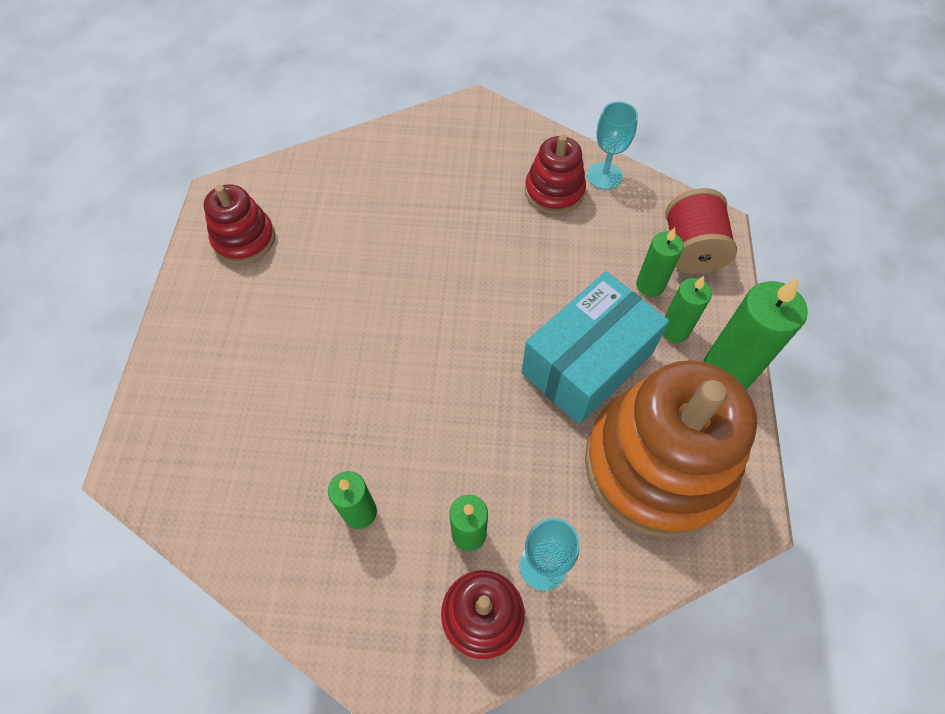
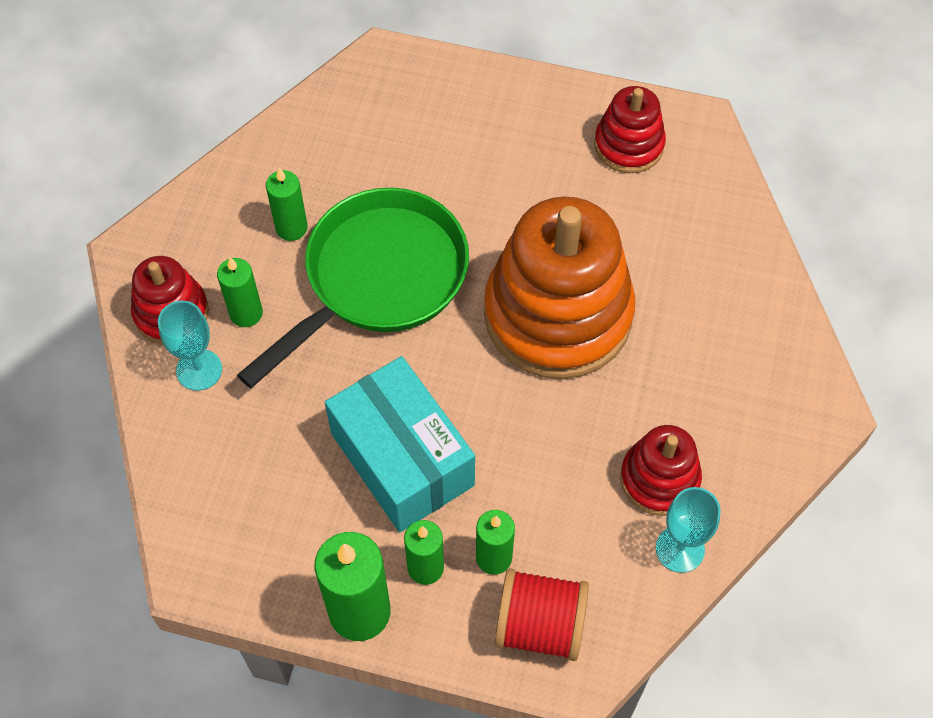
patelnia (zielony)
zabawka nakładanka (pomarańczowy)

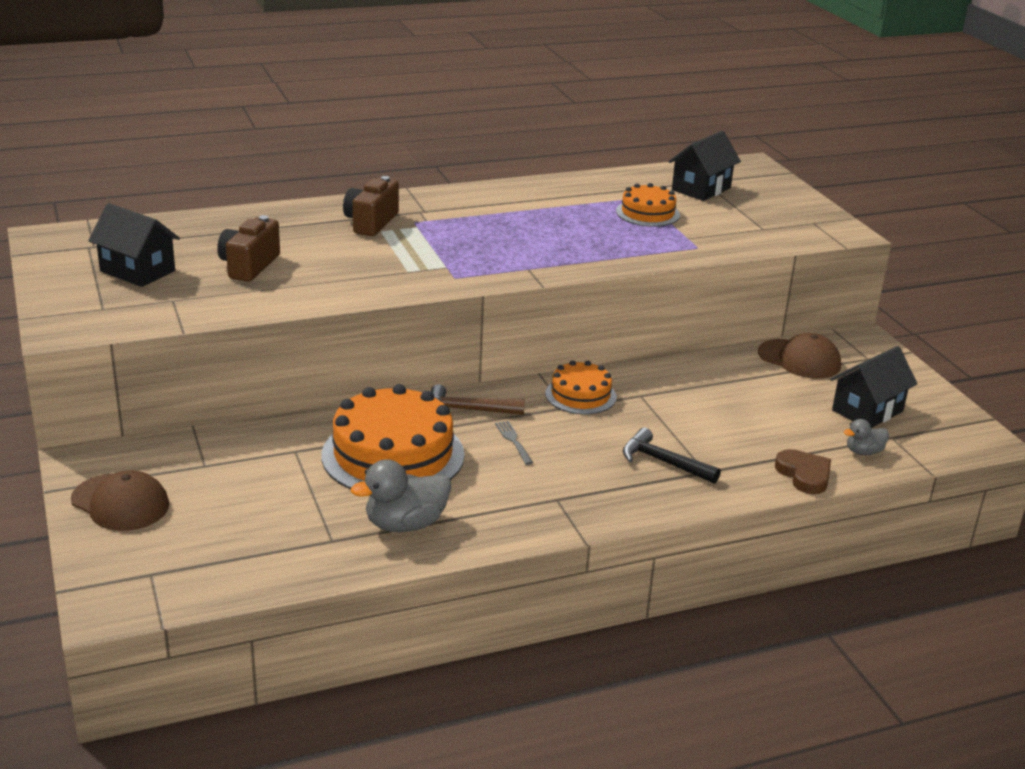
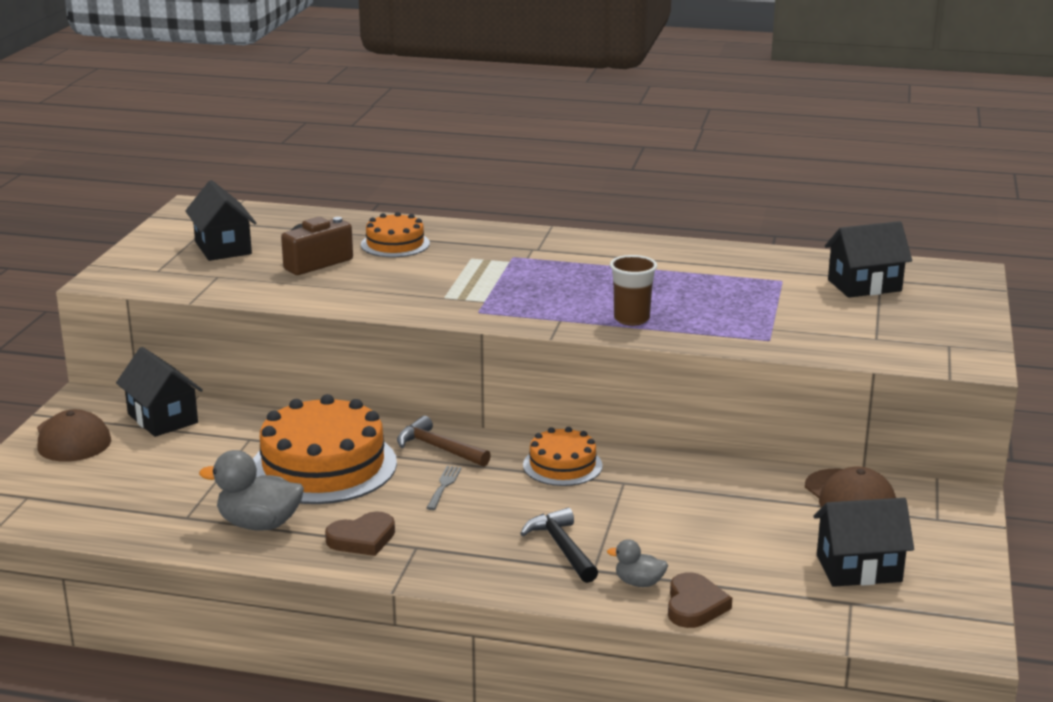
domek (czarny) (1st from left)
serce (brązowy) (1st from left)
tort (pomarańczowy) (2nd from left)
kaczka (szary) (2nd from left)
szklanka (brązowy)
aparat fotograficzny (brązowy) (2nd from left in the first image)

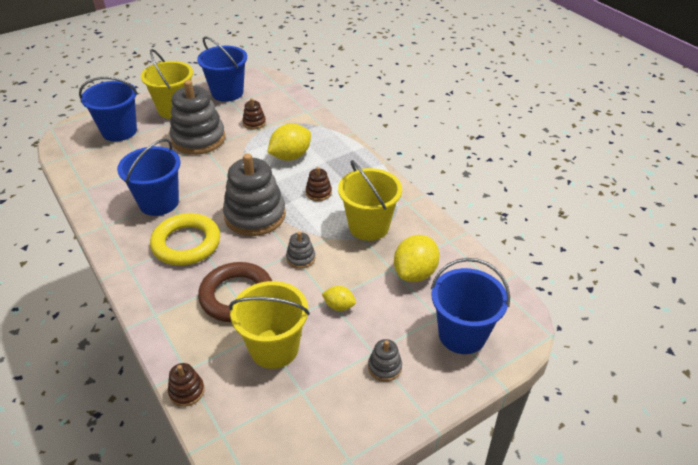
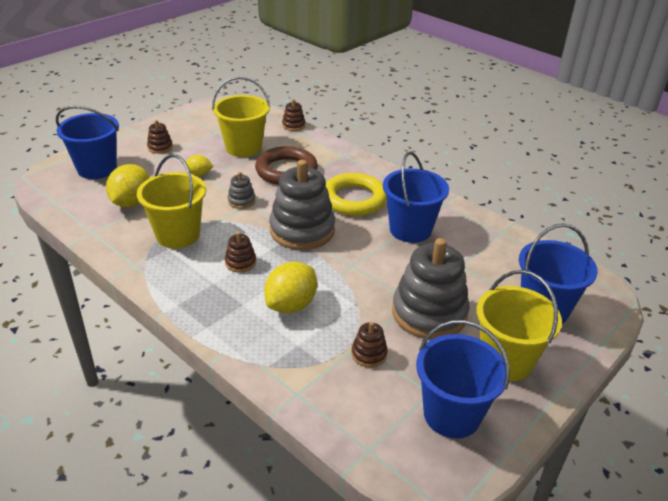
zabawka nakładanka (brązowy) (1st from left)

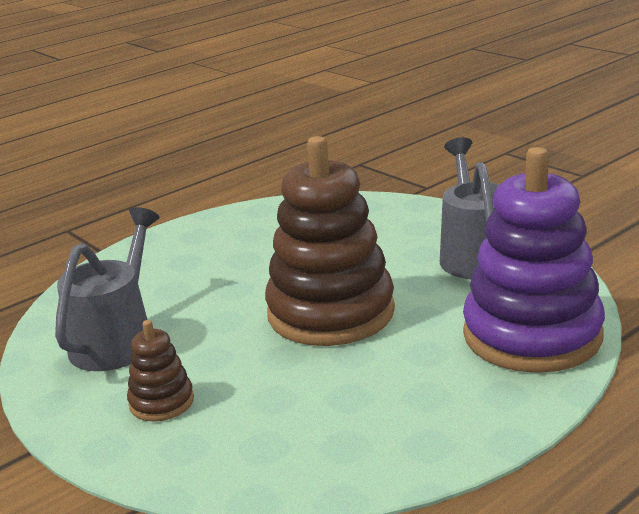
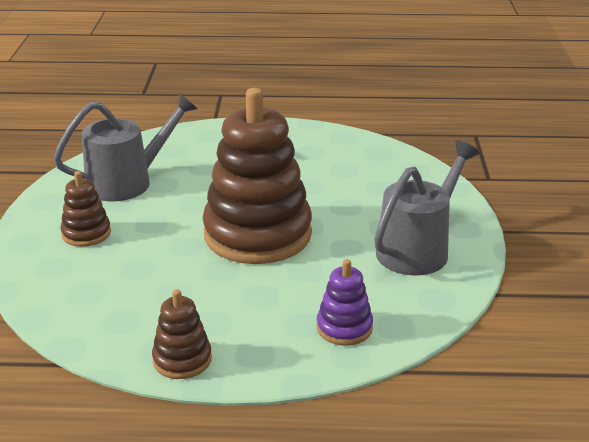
zabawka nakładanka (brązowy) (2nd from left)
zabawka nakładanka (fioletowy)

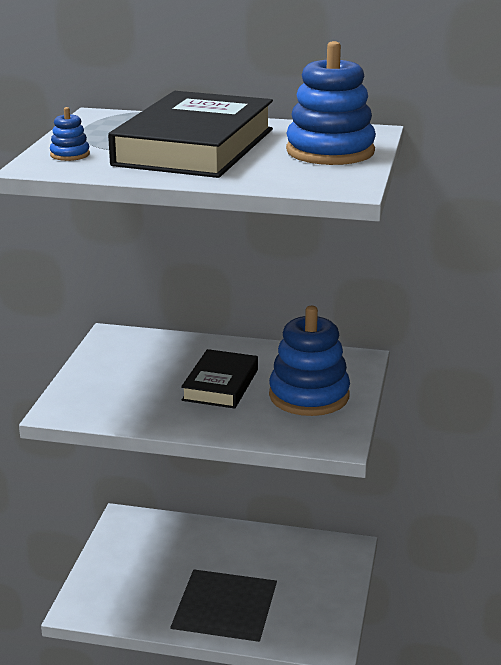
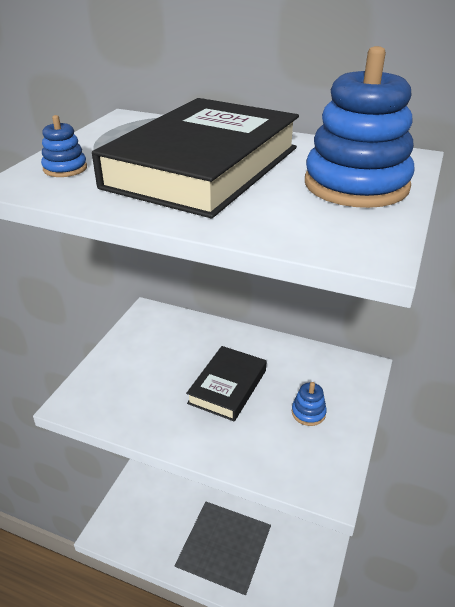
zabawka nakładanka (niebieski) (2nd from left)

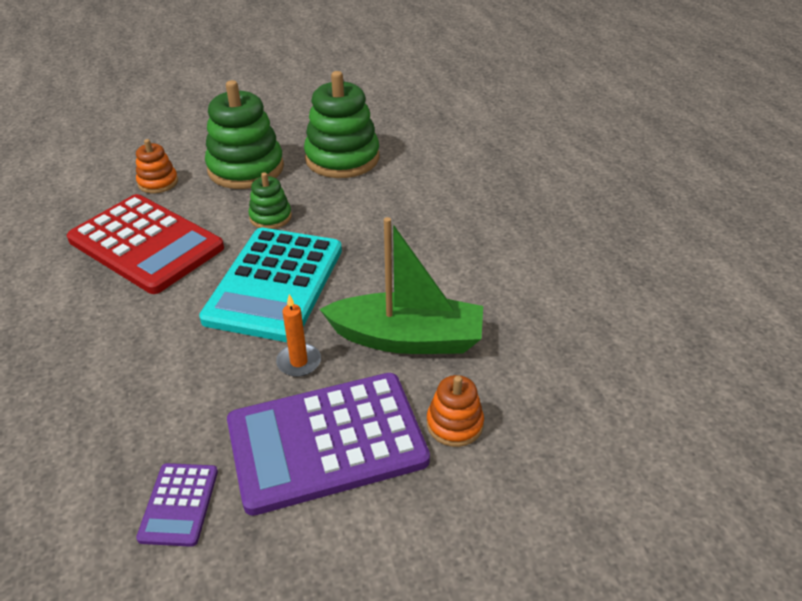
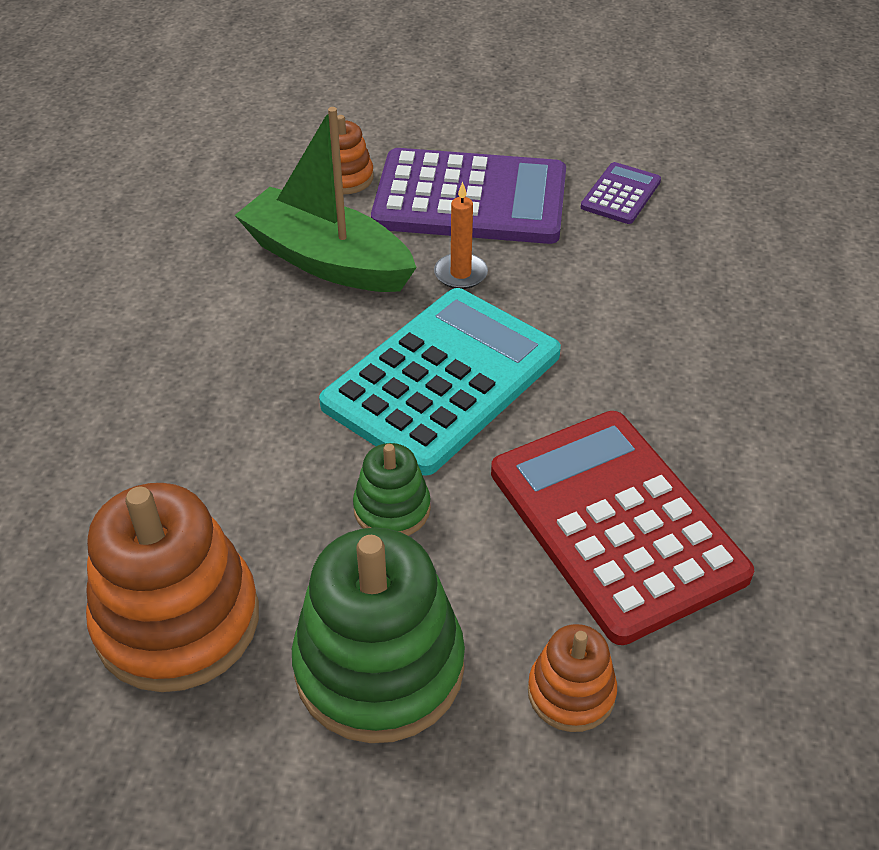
zabawka nakładanka (pomarańczowy) (1st from left)

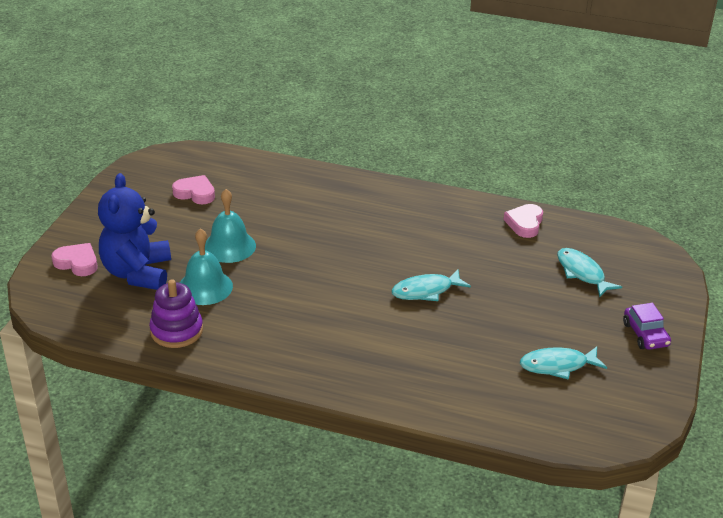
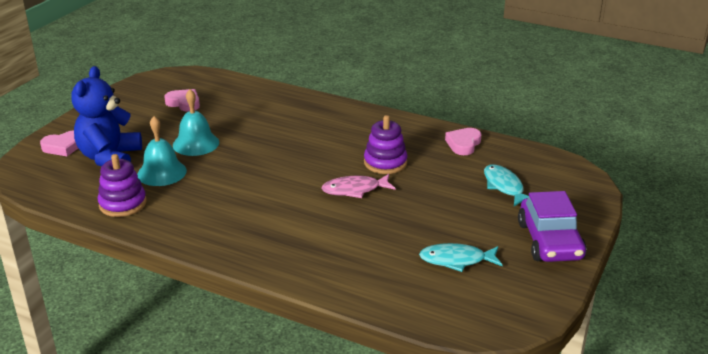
serce (różowy) (1st from left)
ryba (różowy)
zabawka nakładanka (fioletowy) (2nd from left)
samochód (fioletowy)

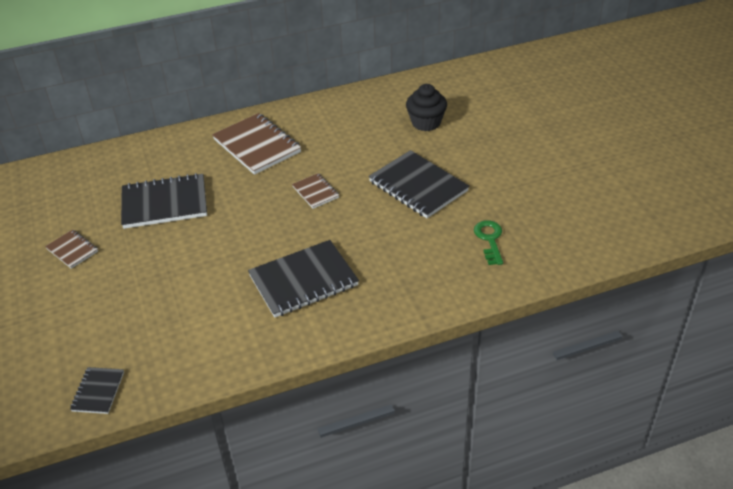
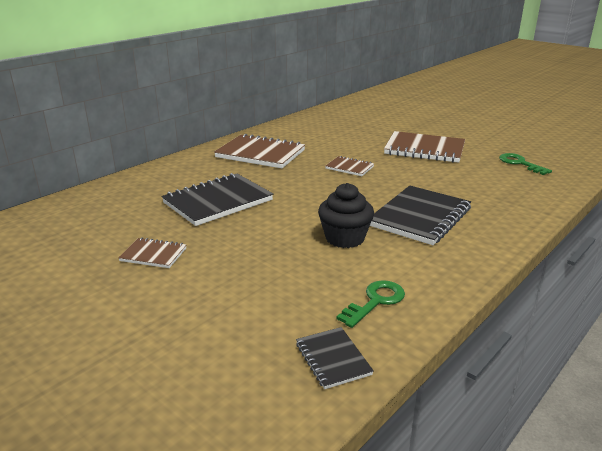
muffinka (czarny)
klucz (zielony) (1st from left)
zeszyt (brązowy) (4th from left)

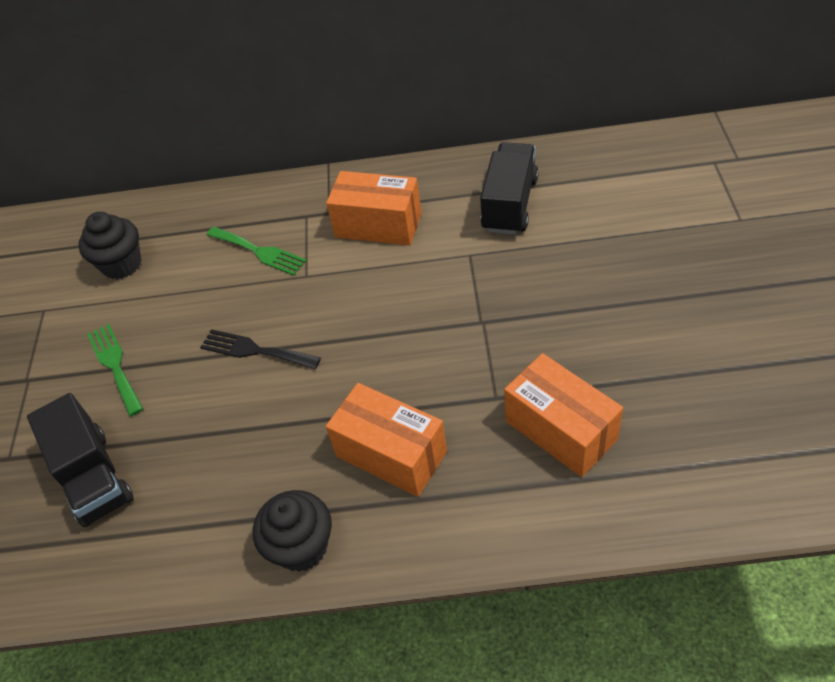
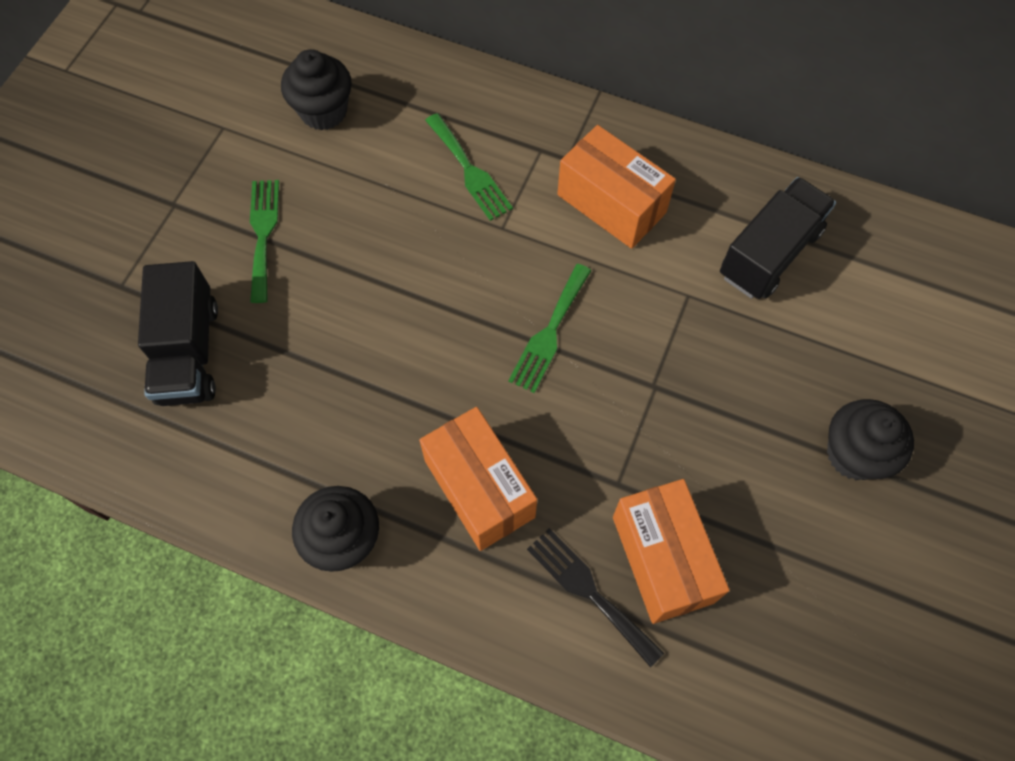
widelec (zielony) (3rd from left)
widelec (czarny)
muffinka (czarny) (3rd from left)

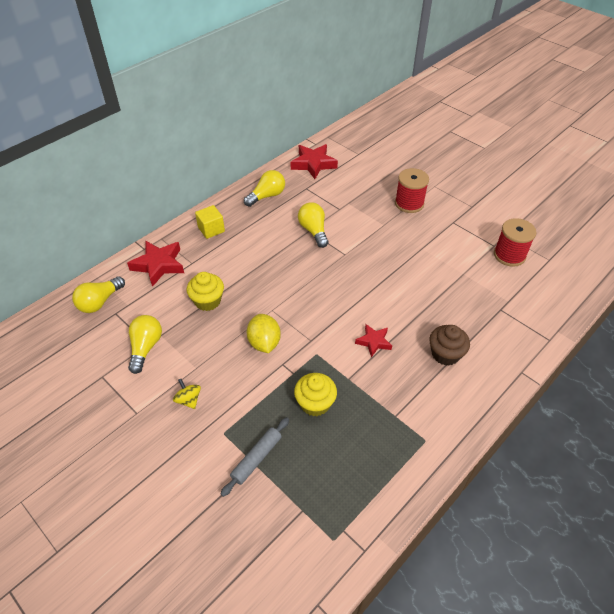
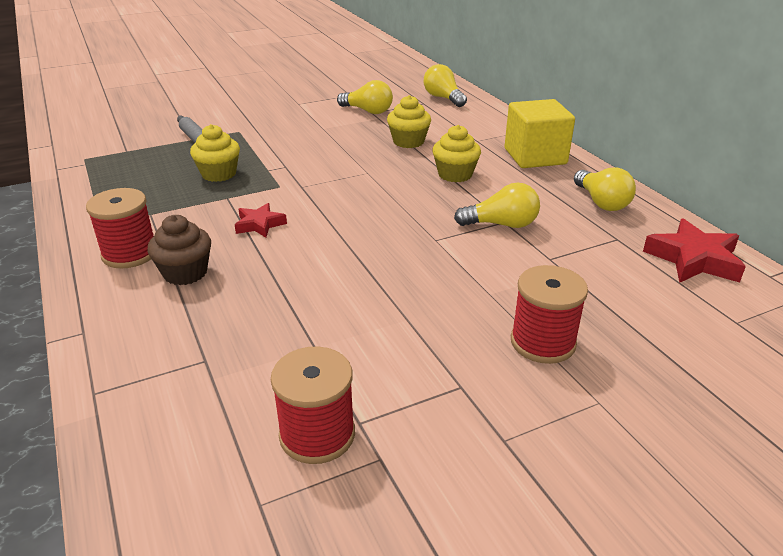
szpulka (czerwony) (1st from left)
muffinka (żółty) (3rd from left)
sześcian (żółty)
gwiazda (czerwony) (1st from left in the first image)
bączek (żółty)
cytryna (żółty)

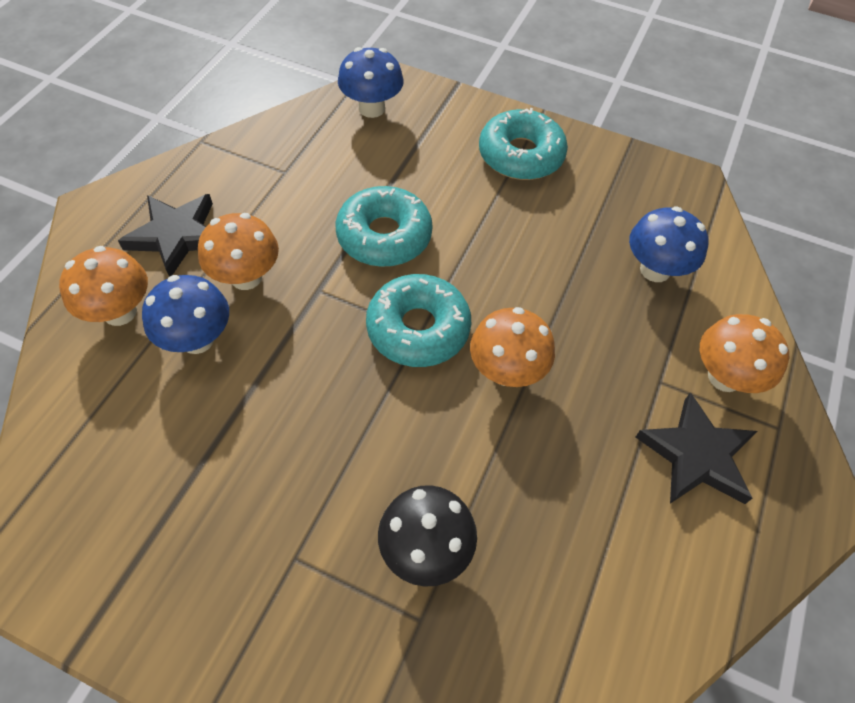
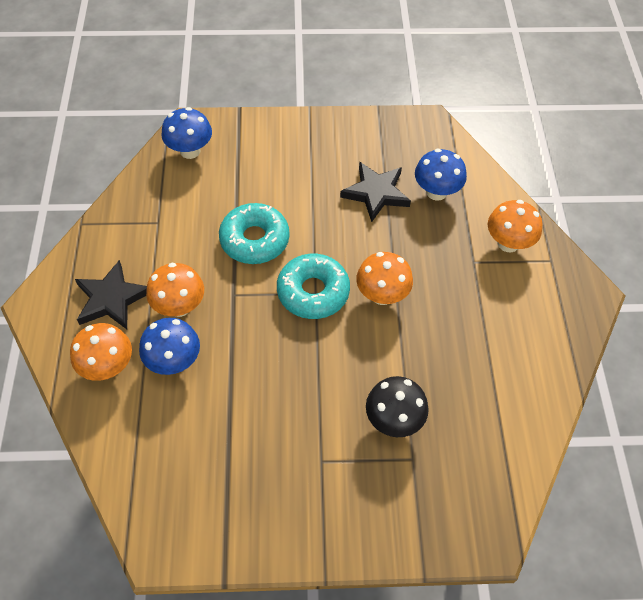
gwiazda (czarny) (2nd from left)
donut (turkusowy) (3rd from left in the first image)

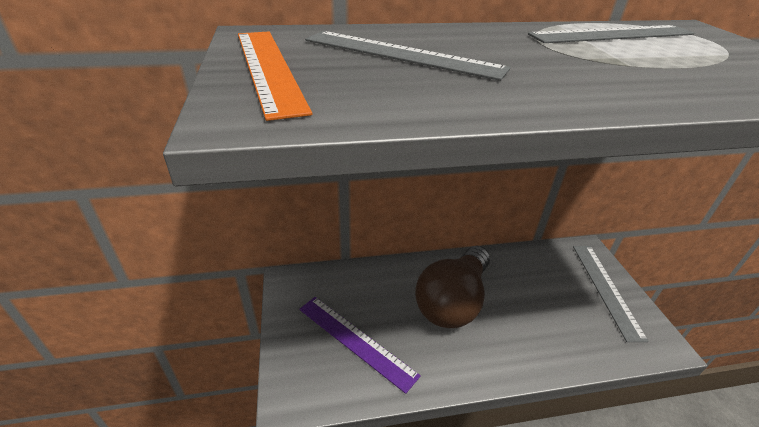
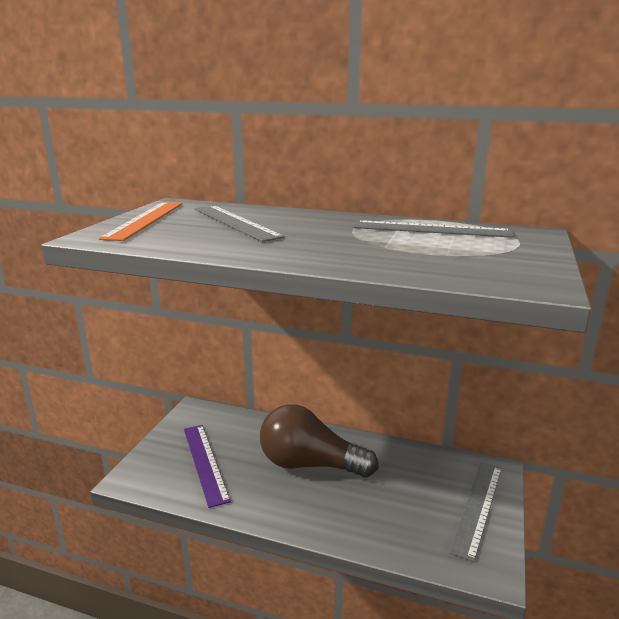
żarówka (brązowy)

